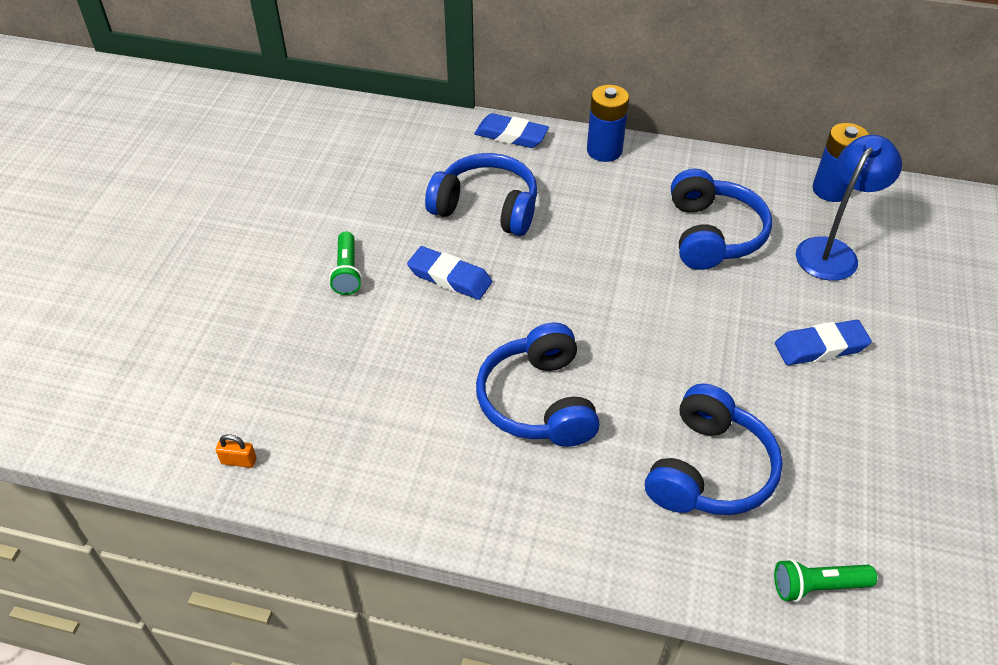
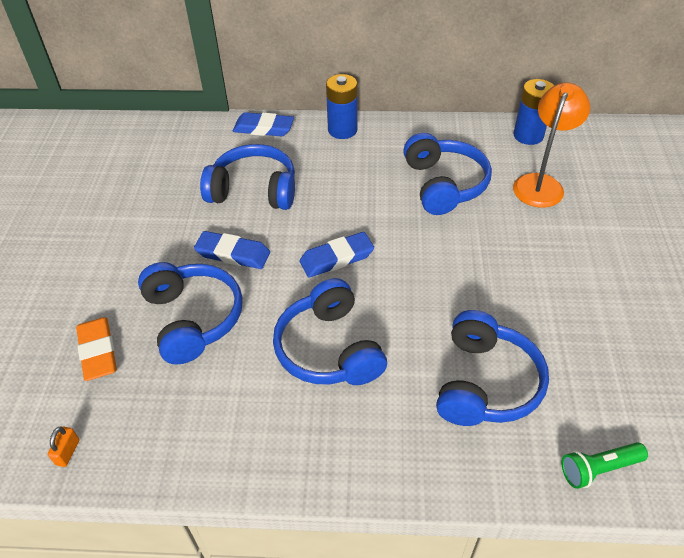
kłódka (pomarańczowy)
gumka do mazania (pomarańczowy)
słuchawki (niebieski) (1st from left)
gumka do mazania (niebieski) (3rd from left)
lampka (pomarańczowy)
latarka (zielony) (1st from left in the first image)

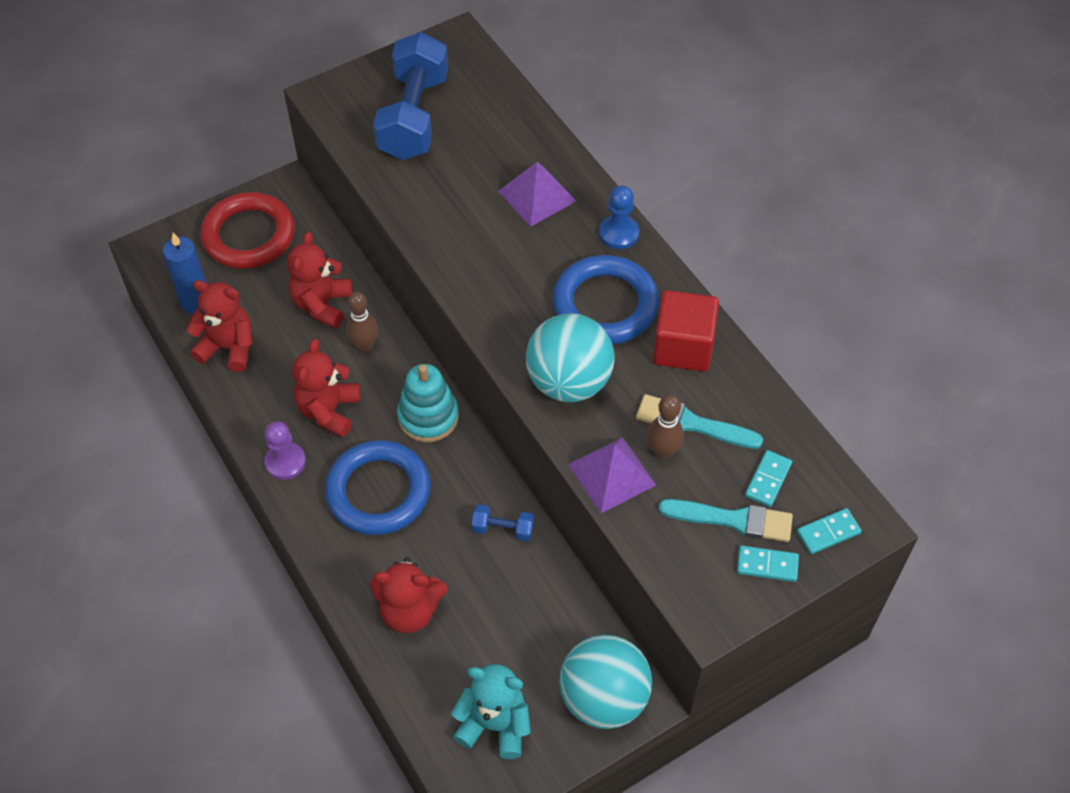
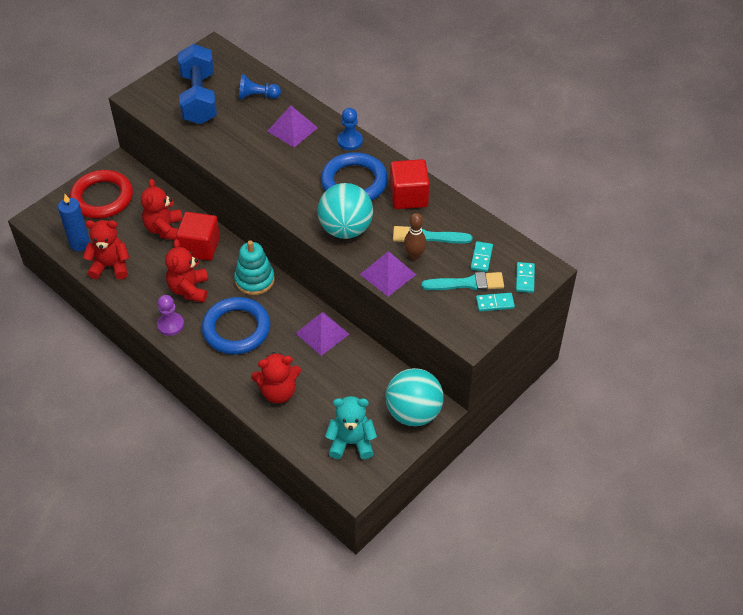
sześcian (czerwony) (1st from left)
pionek (niebieski) (1st from left)
piramida (fioletowy) (2nd from left)
kostka domina (turkusowy) (3rd from left)

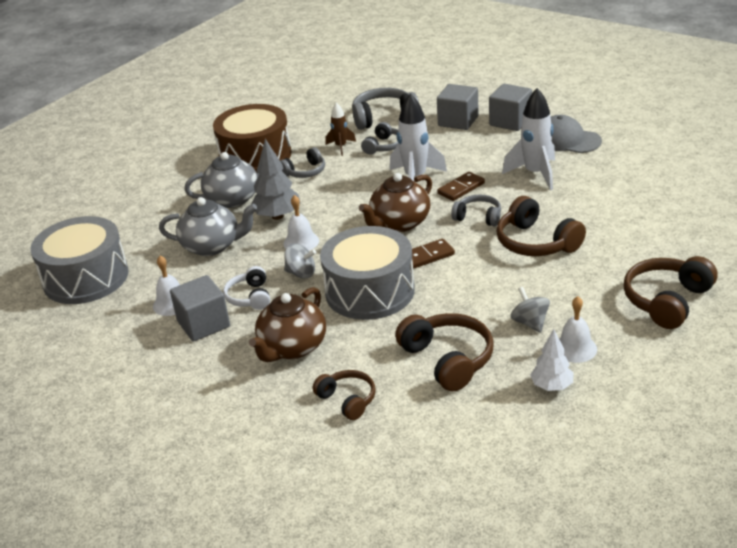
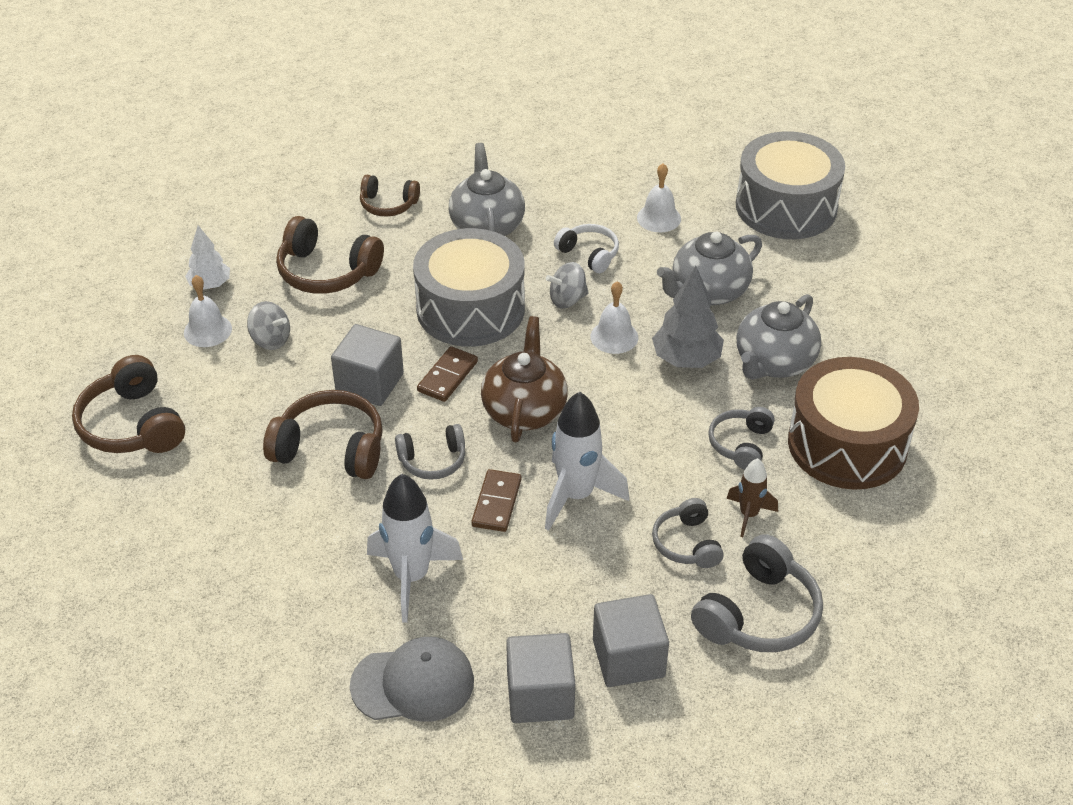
słuchawki (brązowy) (1st from left)
sześcian (szary) (1st from left)
imbryk (szary) (1st from left)

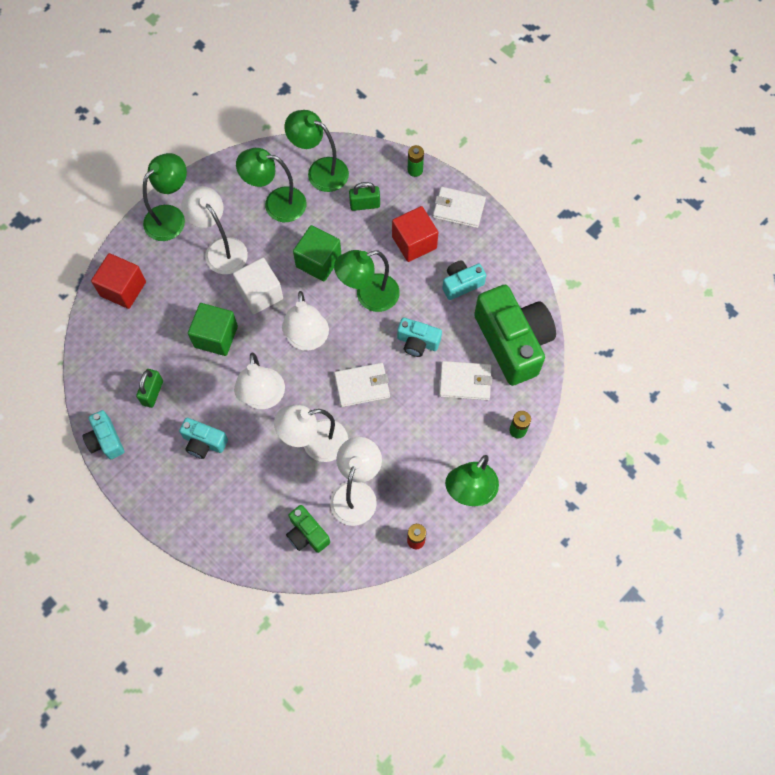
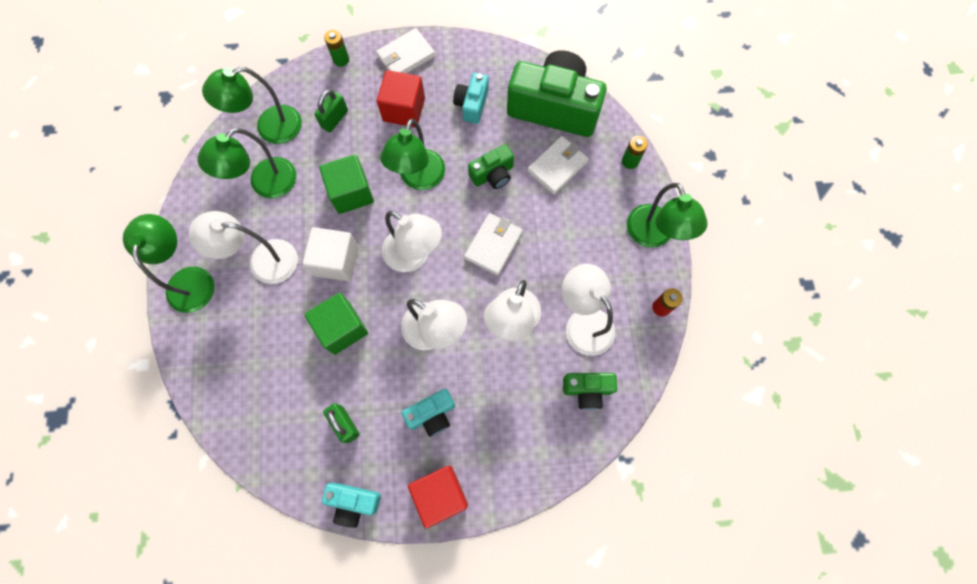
sześcian (czerwony) (2nd from left)
aparat fotograficzny (zielony) (1st from left)

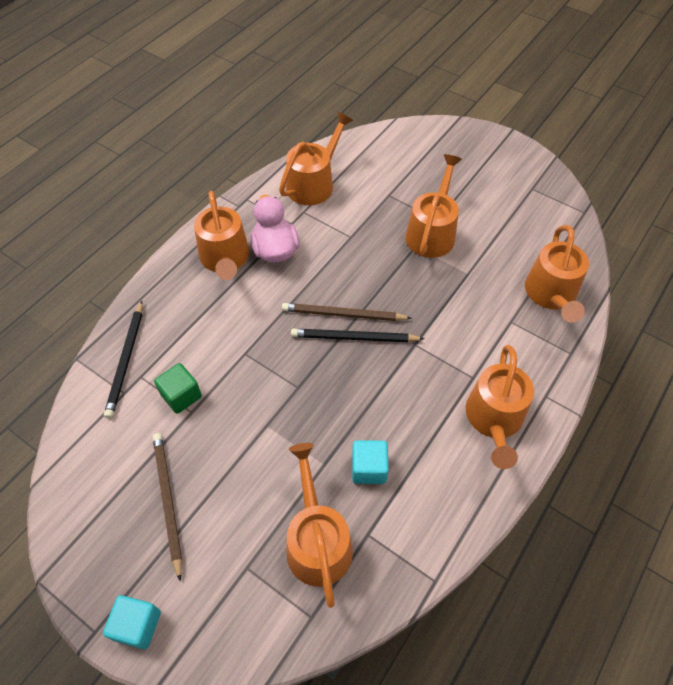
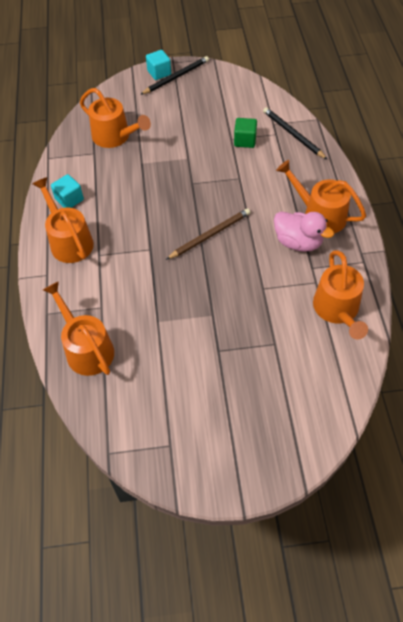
sześcian (turkusowy) (1st from left)
ołówek (czarny) (1st from left)
ołówek (brązowy) (1st from left in the first image)
konewka (pomarańczowy) (4th from left in the first image)

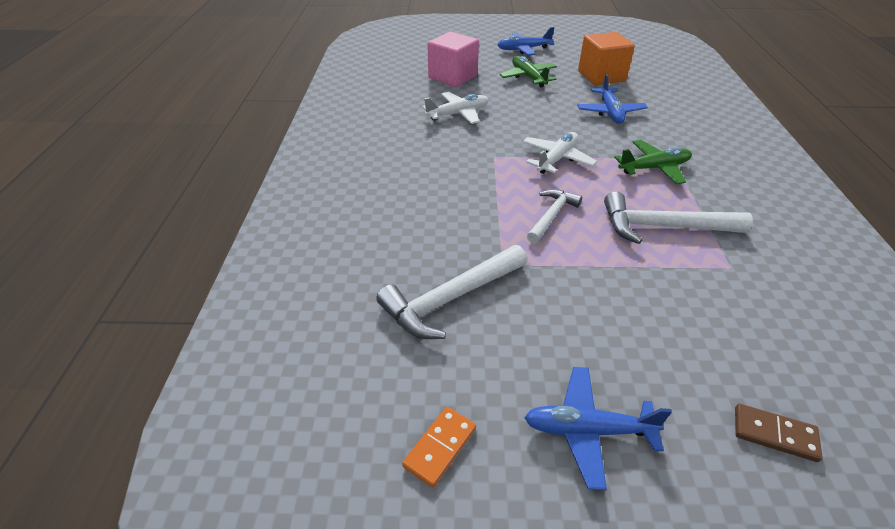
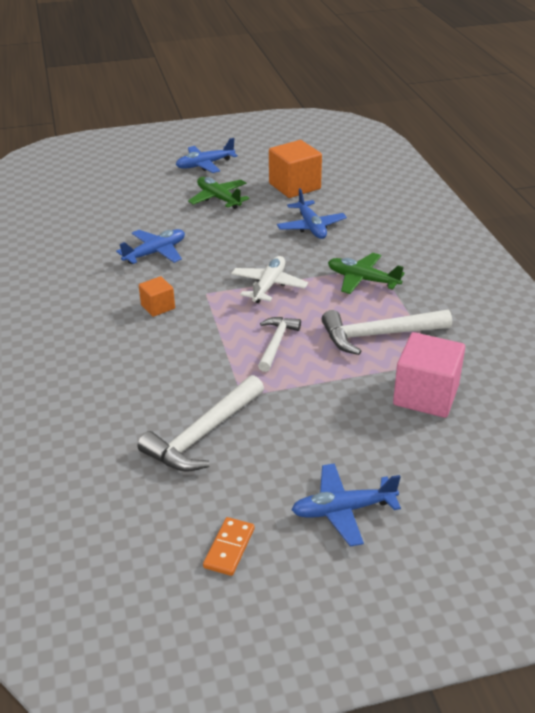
samolot (niebieski) (1st from left)
sześcian (pomarańczowy) (1st from left)
samolot (zielony) (2nd from left)
sześcian (różowy)
kostka domina (brązowy)

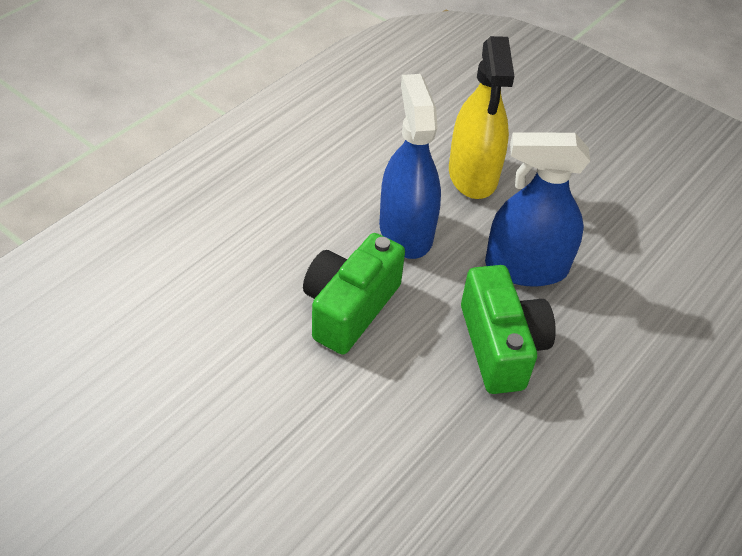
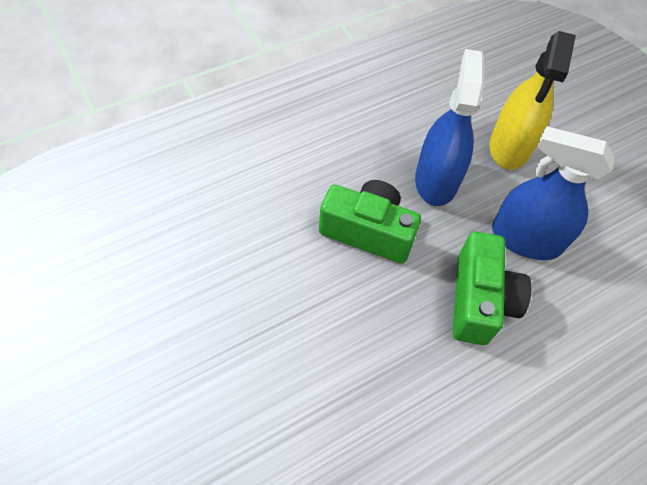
aparat fotograficzny (zielony) (1st from left)

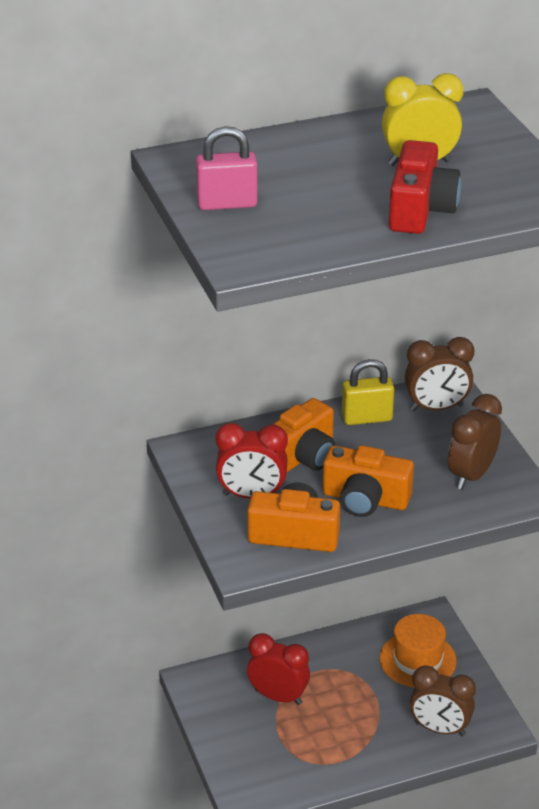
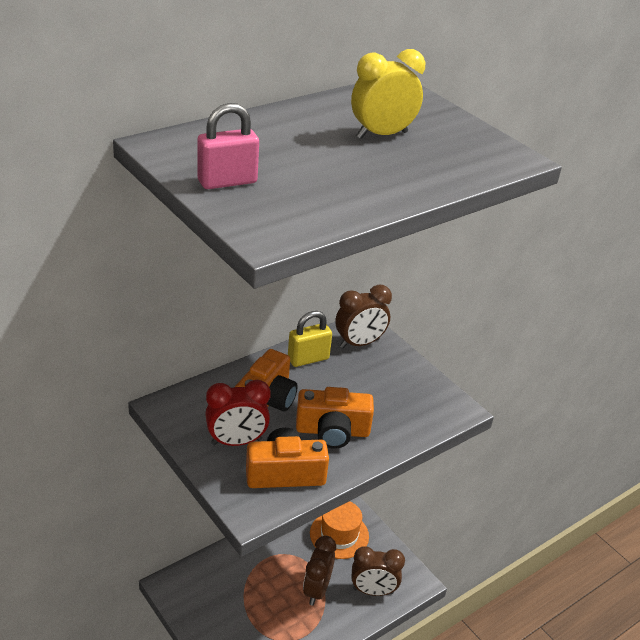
budzik (brązowy) (1st from left)
budzik (czerwony) (2nd from left in the first image)
aparat fotograficzny (czerwony)

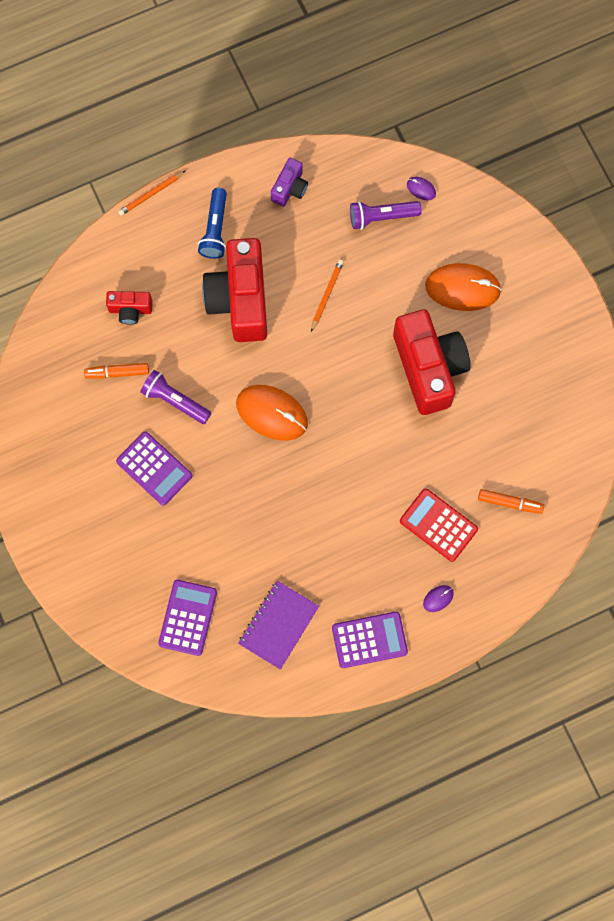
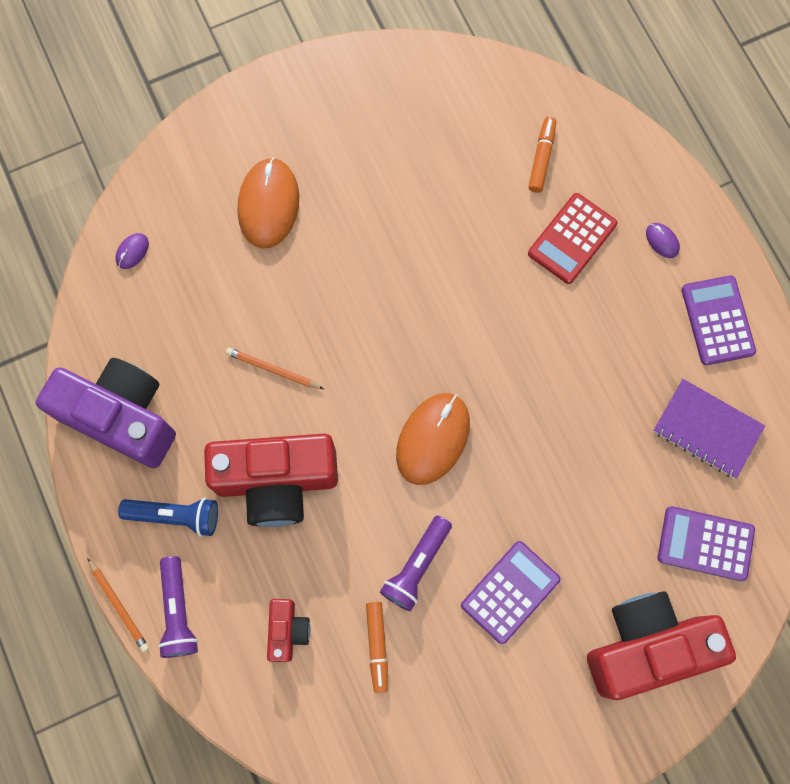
aparat fotograficzny (fioletowy)
latarka (fioletowy) (1st from left)
aparat fotograficzny (czerwony) (3rd from left)

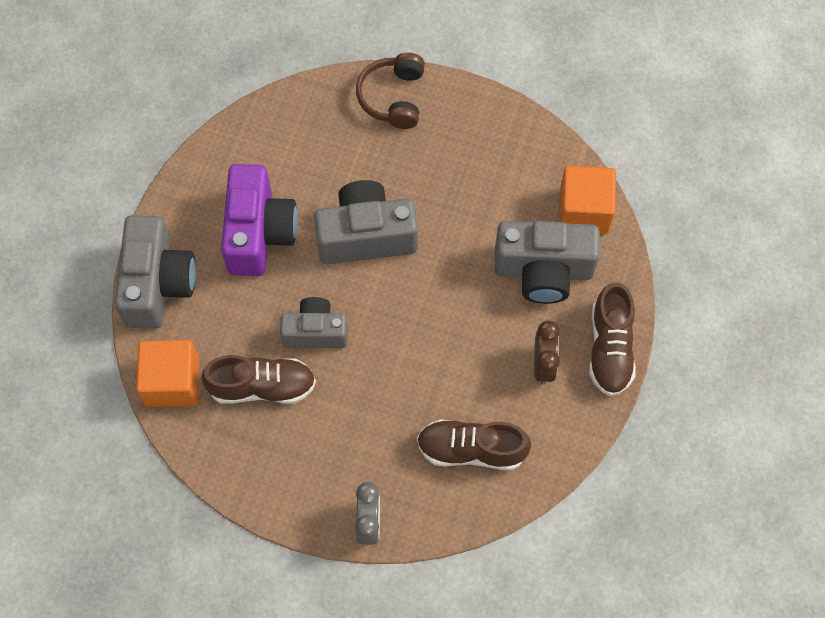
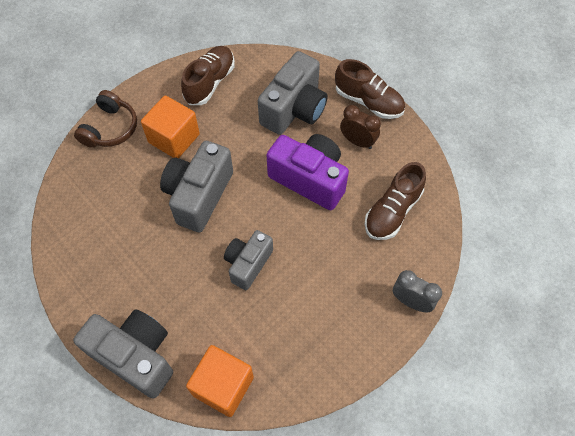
słuchawki (brązowy)
sześcian (pomarańczowy) (1st from left)
but (brązowy) (1st from left)
aparat fotograficzny (fioletowy)

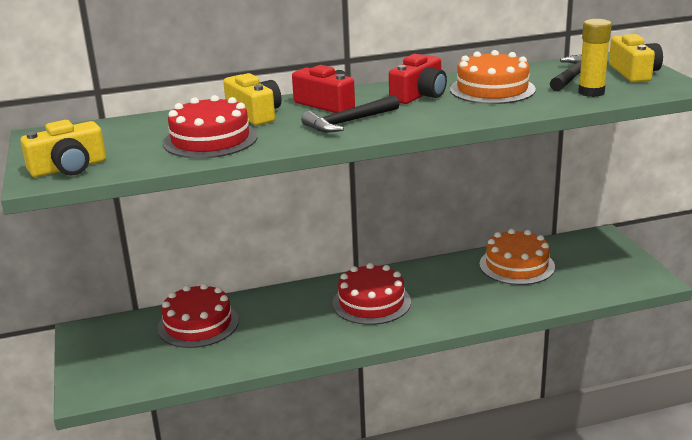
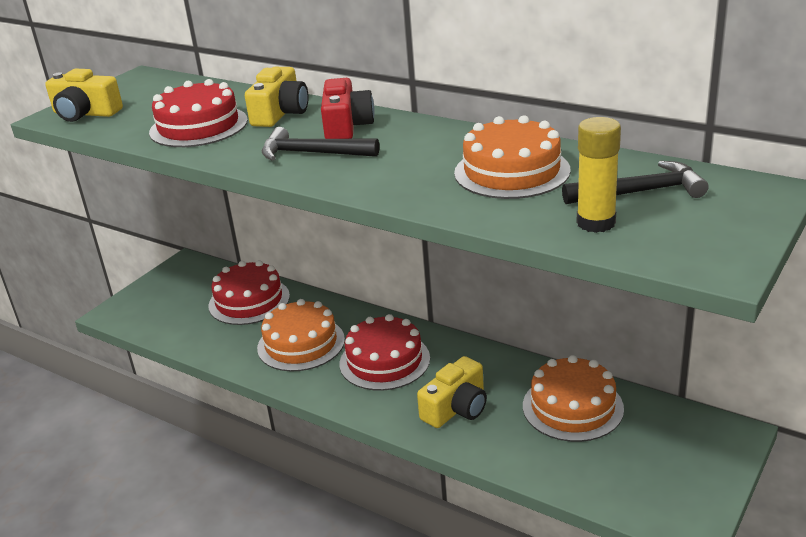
tort (pomarańczowy) (1st from left)
aparat fotograficzny (żółty) (3rd from left)
aparat fotograficzny (czerwony) (2nd from left in the first image)

